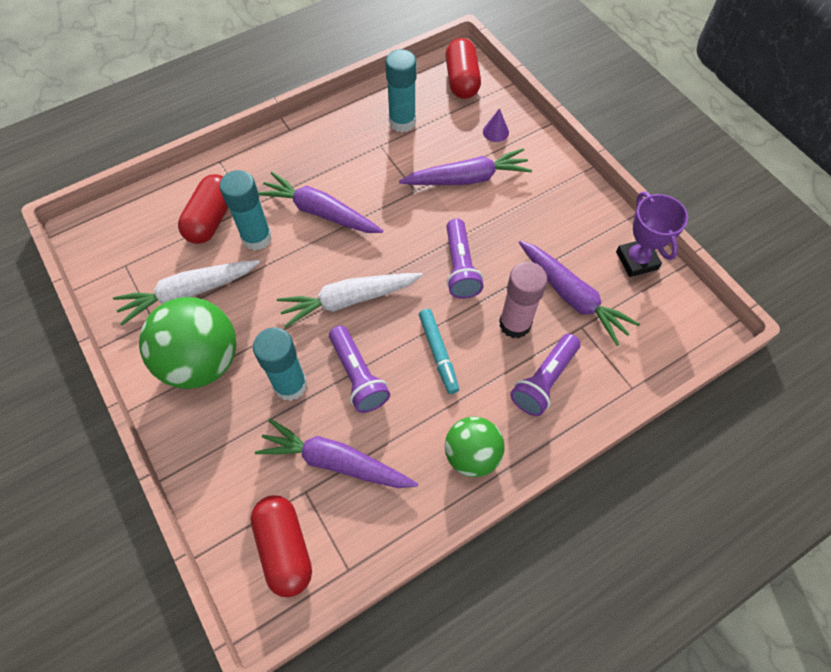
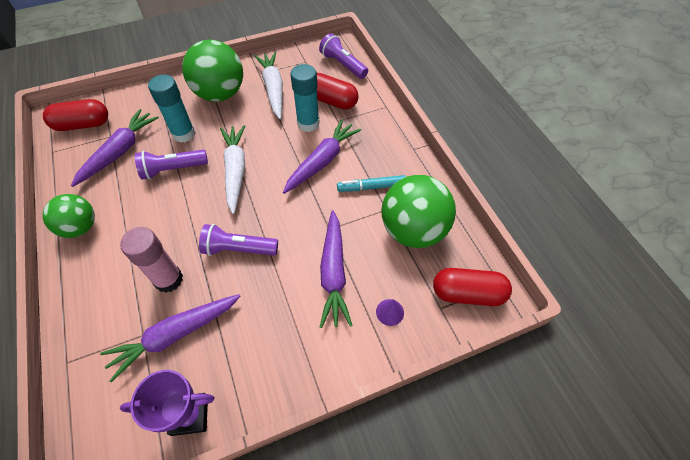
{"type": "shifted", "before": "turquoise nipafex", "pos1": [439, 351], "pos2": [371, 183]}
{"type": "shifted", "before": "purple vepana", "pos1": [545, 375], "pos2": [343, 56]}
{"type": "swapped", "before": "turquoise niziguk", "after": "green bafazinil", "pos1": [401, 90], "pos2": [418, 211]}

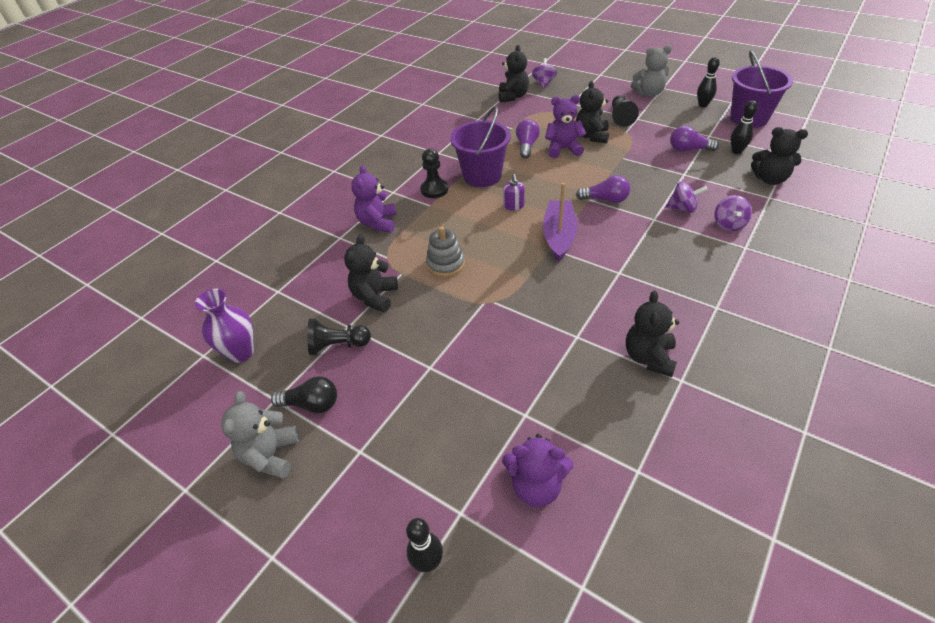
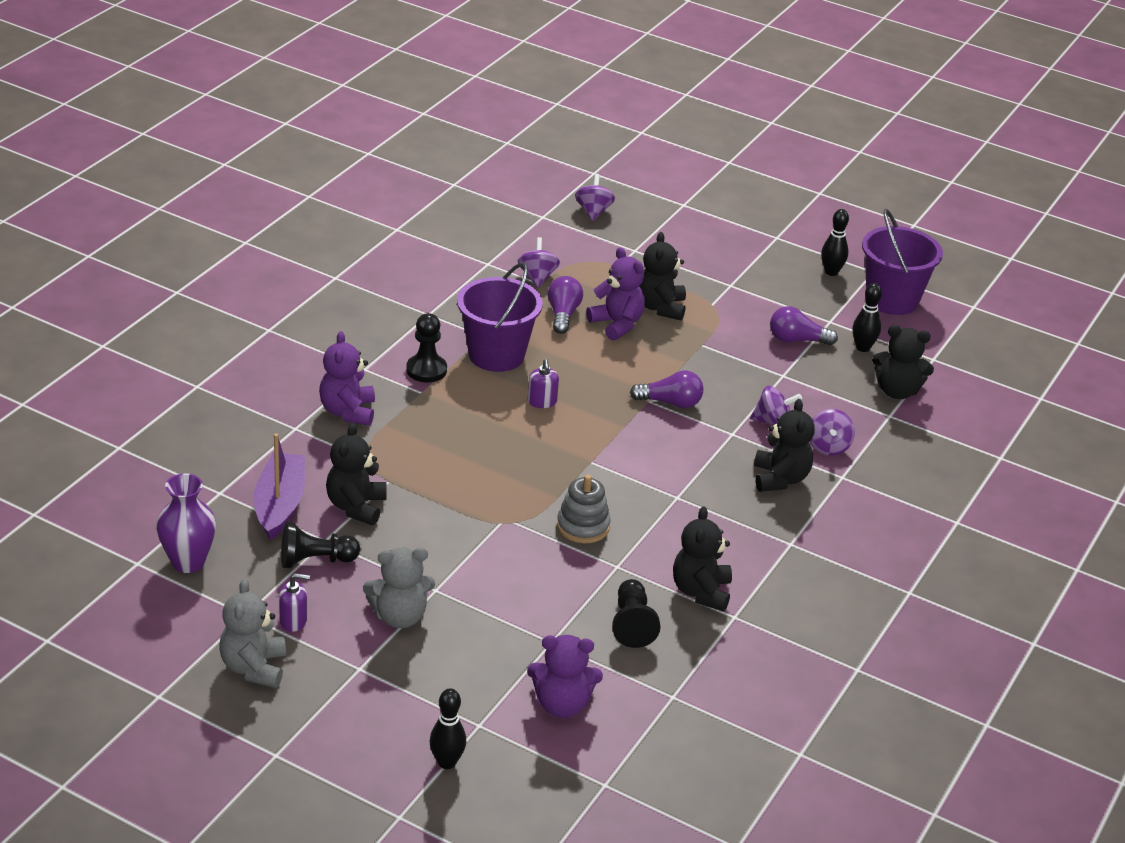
{"type": "new", "after": "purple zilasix", "pos2": [539, 262]}
{"type": "shifted", "before": "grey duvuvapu", "pos1": [445, 251], "pos2": [584, 508]}
{"type": "shifted", "before": "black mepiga", "pos1": [514, 74], "pos2": [784, 445]}
{"type": "shifted", "before": "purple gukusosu", "pos1": [560, 222], "pos2": [279, 486]}
{"type": "shifted", "before": "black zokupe", "pos1": [625, 111], "pos2": [636, 613]}
{"type": "shifted", "before": "grey mepiga", "pos1": [651, 71], "pos2": [399, 587]}
{"type": "swapped", "before": "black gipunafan", "after": "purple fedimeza", "pos1": [304, 394], "pos2": [294, 602]}
{"type": "rotated", "before": "purple mepiga", "pos1": [565, 126], "pos2": [615, 293], "turn": 60}

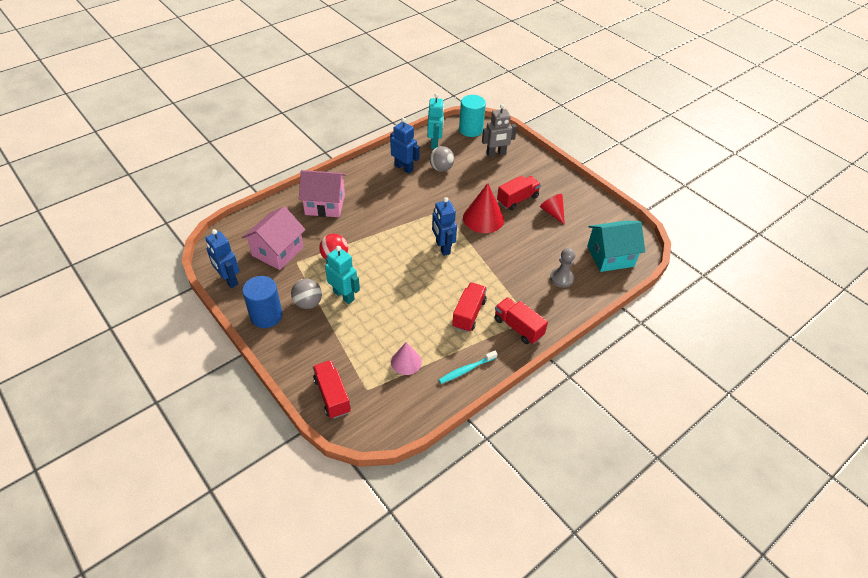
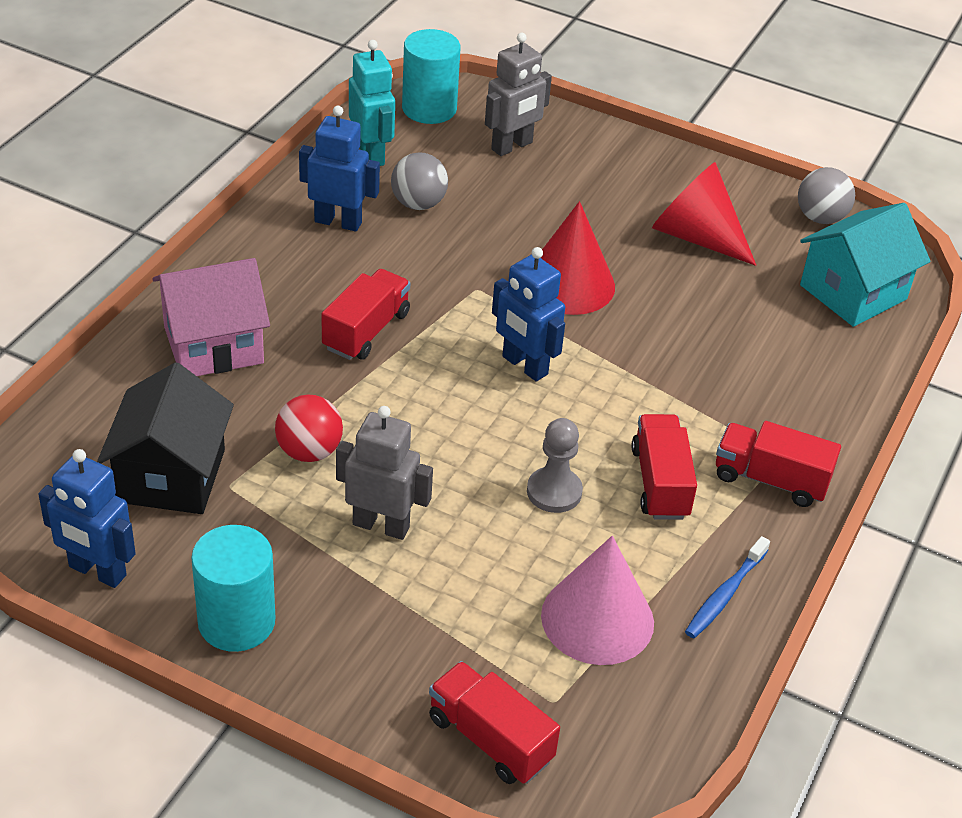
{"type": "shifted", "before": "grey bafazinil", "pos1": [306, 294], "pos2": [826, 195]}
{"type": "shifted", "before": "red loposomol", "pos1": [519, 193], "pos2": [365, 314]}
{"type": "shifted", "before": "grey zokupe", "pos1": [562, 268], "pos2": [555, 465]}
{"type": "repainted", "before": "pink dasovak", "after": "black dasovak", "pos1": [274, 238], "pos2": [165, 438]}
{"type": "repainted", "before": "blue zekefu", "after": "turquoise zekefu", "pos1": [262, 302], "pos2": [233, 588]}
{"type": "repainted", "before": "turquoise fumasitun", "after": "grey fumasitun", "pos1": [342, 275], "pos2": [384, 473]}
{"type": "repainted", "before": "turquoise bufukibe", "after": "blue bufukibe", "pos1": [468, 367], "pos2": [727, 587]}
{"type": "scaled", "before": "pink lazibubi", "pos1": [406, 358], "pos2": [597, 600], "scale": 1.63}
{"type": "scaled", "before": "red lazibubi", "pos1": [552, 209], "pos2": [704, 214], "scale": 1.63}

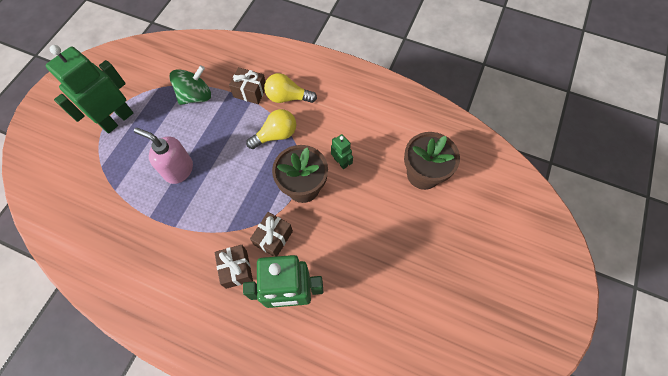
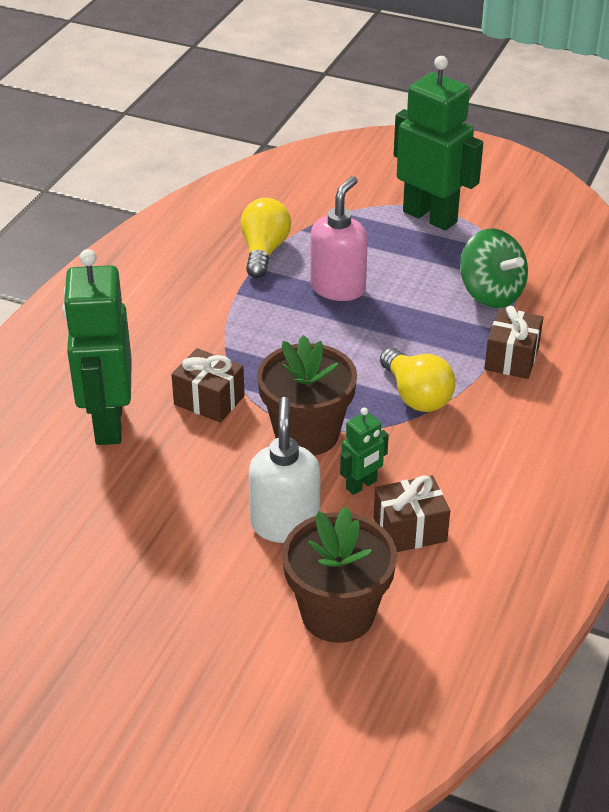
{"type": "new", "after": "white fedimeza", "pos2": [285, 470]}
{"type": "shifted", "before": "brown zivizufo", "pos1": [233, 267], "pos2": [412, 513]}
{"type": "shifted", "before": "yellow gipunafan", "pos1": [290, 88], "pos2": [266, 238]}

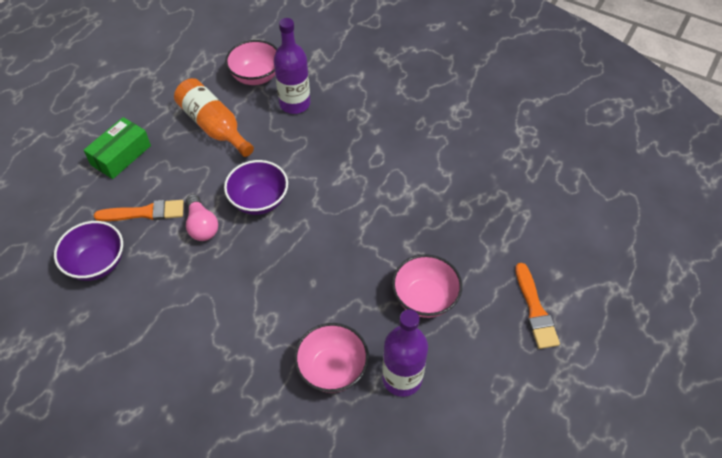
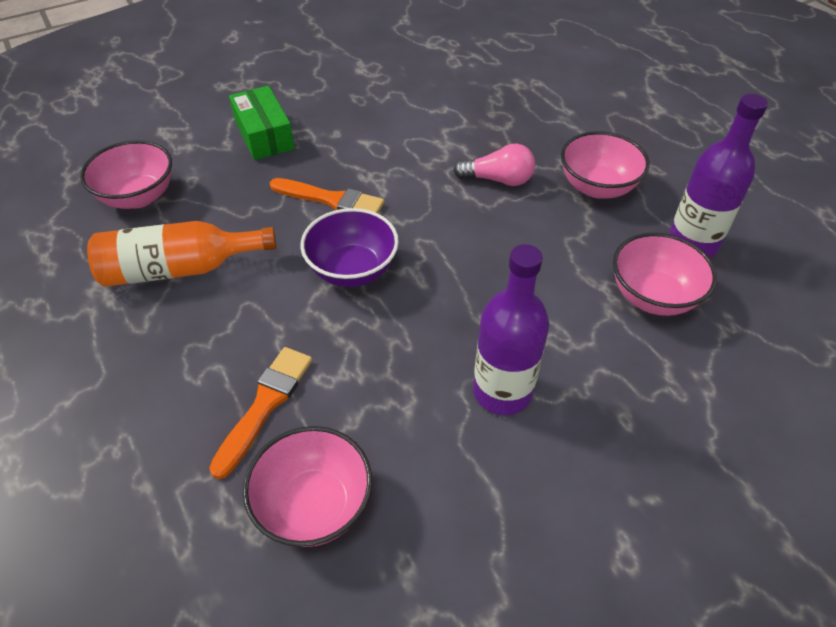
{"type": "shifted", "before": "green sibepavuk", "pos1": [117, 148], "pos2": [262, 123]}
{"type": "shifted", "before": "pink gipunafan", "pos1": [202, 217], "pos2": [494, 165]}
{"type": "shifted", "before": "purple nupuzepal", "pos1": [292, 66], "pos2": [511, 329]}
{"type": "shifted", "before": "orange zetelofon", "pos1": [537, 306], "pos2": [327, 195]}
{"type": "repainted", "before": "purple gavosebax", "after": "pink gavosebax", "pos1": [88, 251], "pos2": [307, 486]}

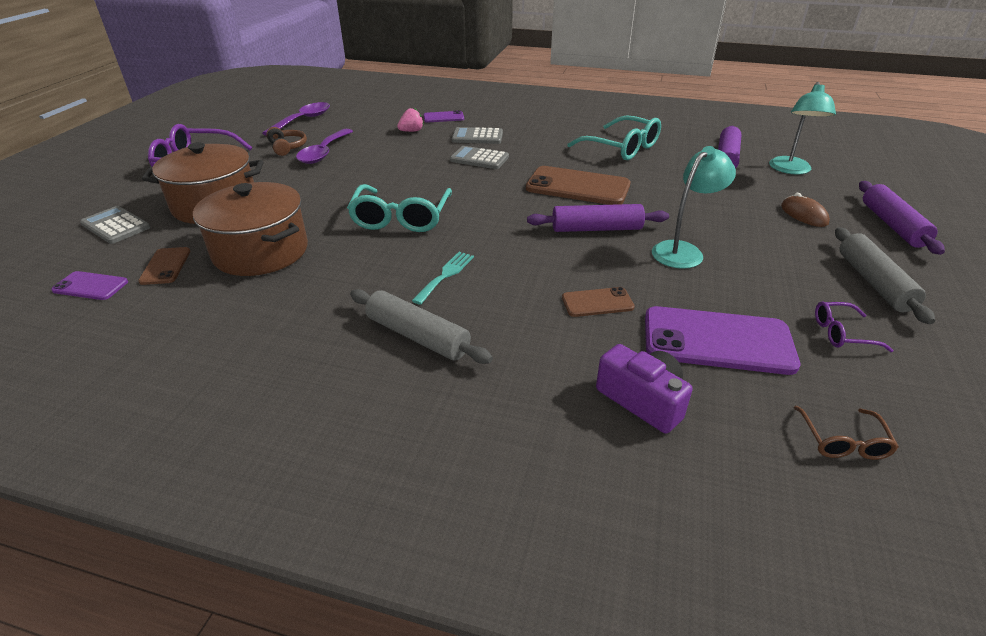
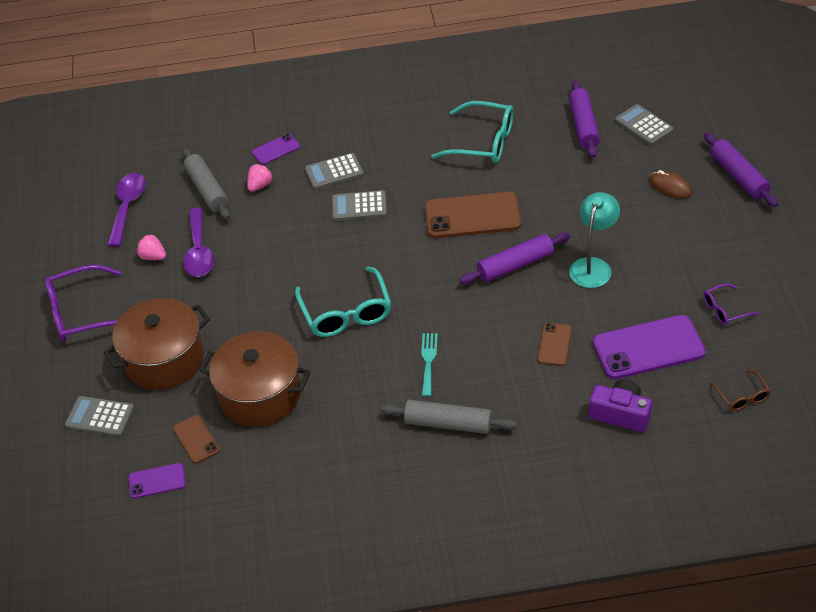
{"type": "shifted", "before": "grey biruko", "pos1": [885, 275], "pos2": [206, 184]}
{"type": "swapped", "before": "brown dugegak", "after": "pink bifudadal", "pos1": [286, 141], "pos2": [151, 247]}
{"type": "swapped", "before": "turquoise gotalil", "after": "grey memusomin", "pos1": [802, 128], "pos2": [644, 124]}
{"type": "rotated", "before": "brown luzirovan", "pos1": [598, 302], "pos2": [555, 344], "turn": -45}

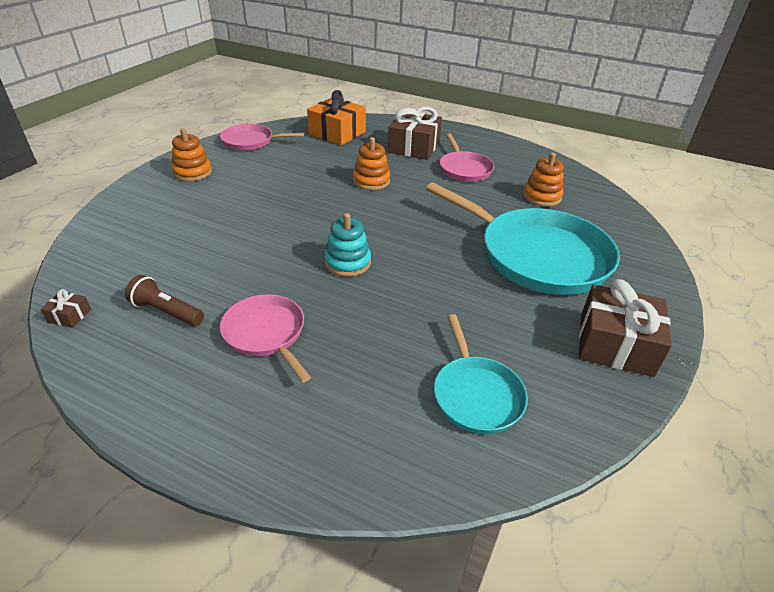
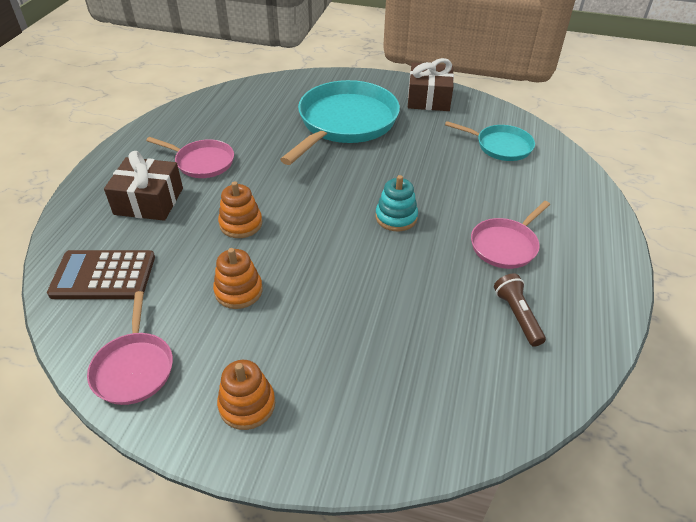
{"type": "gone", "before": "brown zivizufo", "pos1": [66, 308]}
{"type": "shifted", "before": "orange duvuvapu", "pos1": [543, 180], "pos2": [238, 278]}
{"type": "swapped", "before": "orange zivizufo", "after": "brown memusomin", "pos1": [336, 117], "pos2": [101, 274]}
{"type": "rotated", "before": "brown vepana", "pos1": [164, 300], "pos2": [520, 310], "turn": 150}
{"type": "rotated", "before": "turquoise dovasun", "pos1": [481, 374], "pos2": [490, 141], "turn": 45}
{"type": "rotated", "before": "pink dovasun", "pos1": [467, 157], "pos2": [190, 157], "turn": 45}

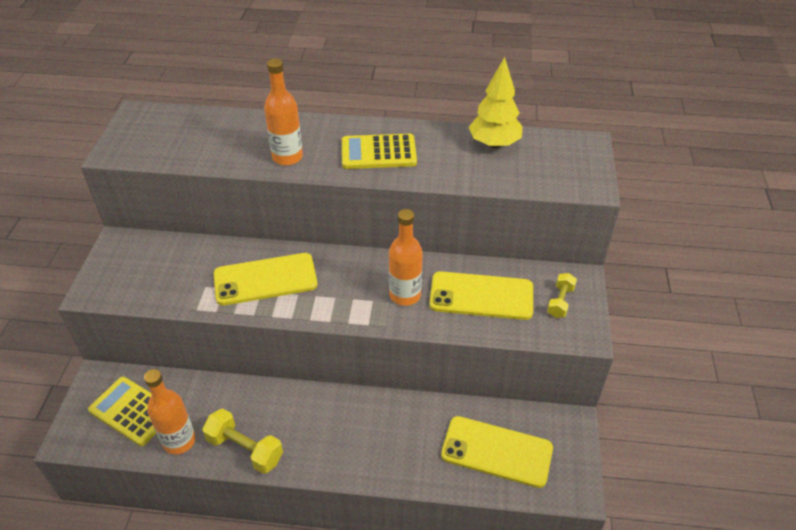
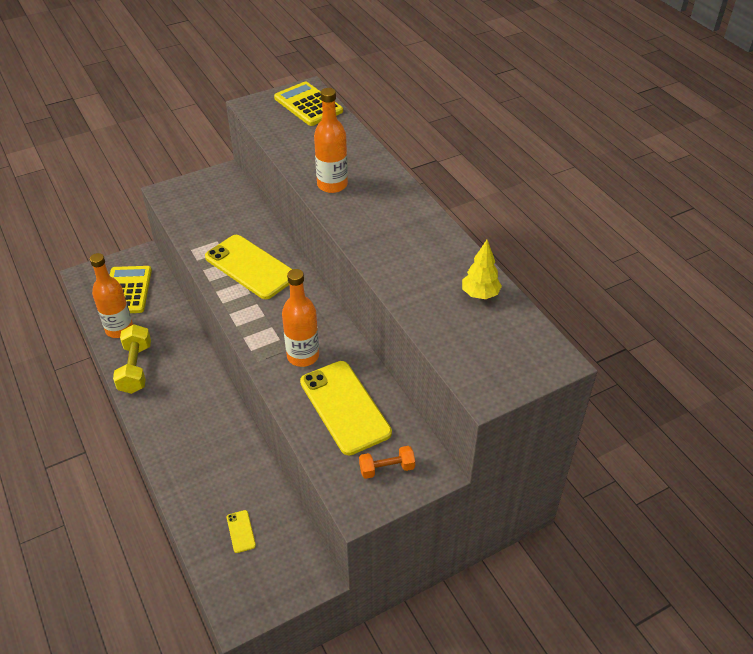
{"type": "shifted", "before": "yellow memusomin", "pos1": [379, 151], "pos2": [308, 104]}
{"type": "repainted", "before": "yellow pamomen", "after": "orange pamomen", "pos1": [562, 295], "pos2": [387, 462]}
{"type": "scaled", "before": "yellow luzirovan", "pos1": [497, 452], "pos2": [241, 531], "scale": 0.41}
{"type": "scaled", "before": "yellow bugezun", "pos1": [496, 103], "pos2": [482, 269], "scale": 0.65}

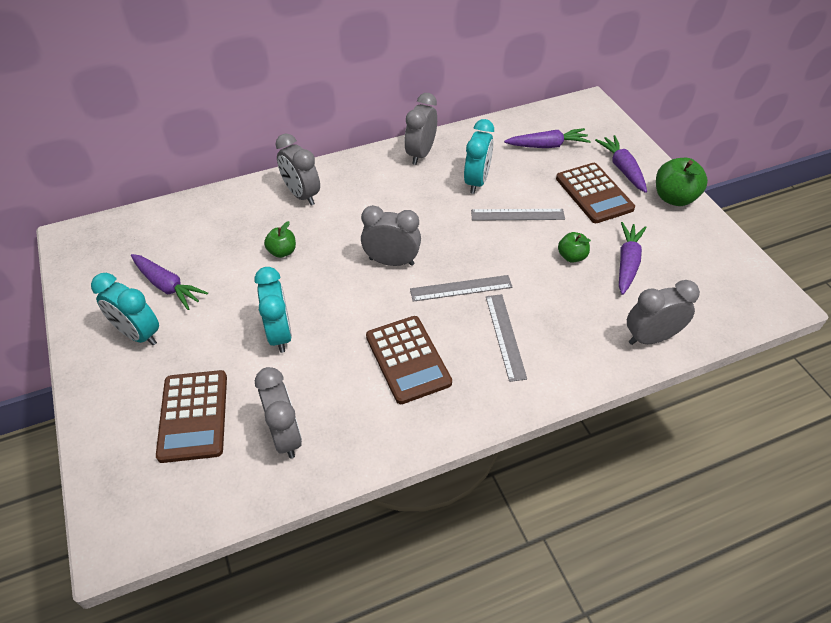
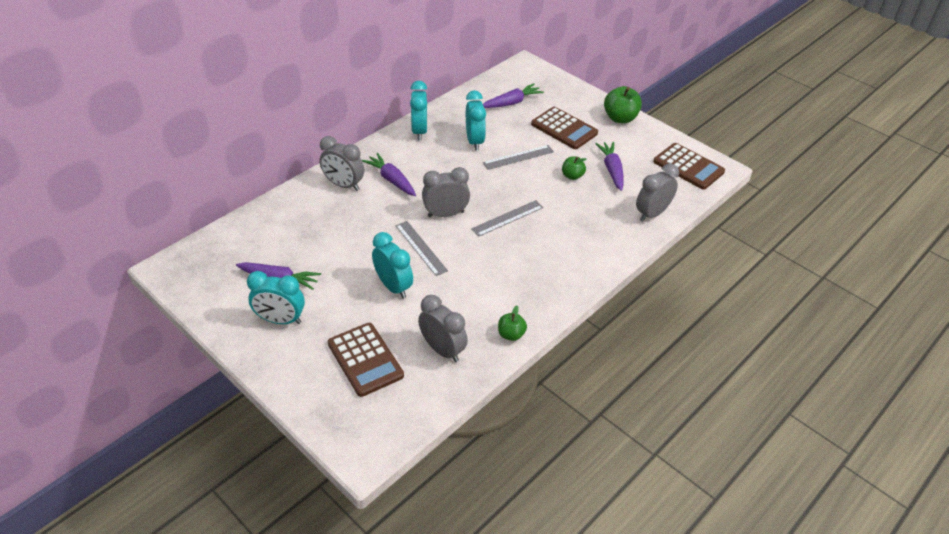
{"type": "shifted", "before": "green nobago", "pos1": [280, 239], "pos2": [512, 323]}
{"type": "shifted", "before": "brown memusomin", "pos1": [409, 360], "pos2": [689, 166]}
{"type": "shifted", "before": "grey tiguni", "pos1": [506, 338], "pos2": [422, 248]}
{"type": "shifted", "before": "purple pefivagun", "pos1": [621, 164], "pos2": [389, 174]}
{"type": "repainted", "before": "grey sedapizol", "after": "turquoise sedapizol", "pos1": [421, 129], "pos2": [418, 110]}

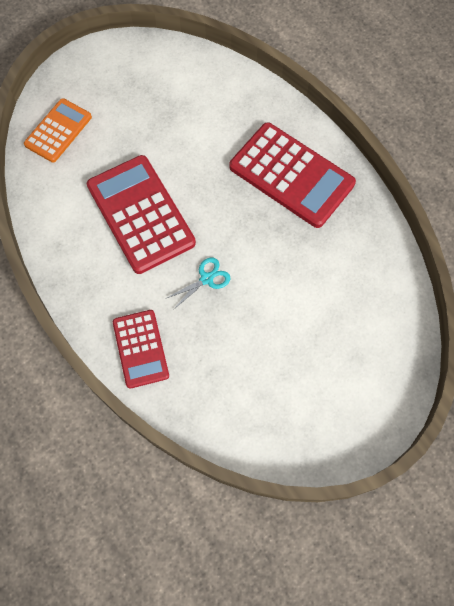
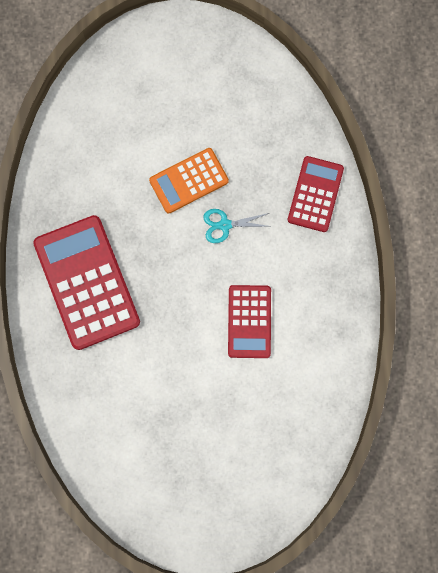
{"type": "shifted", "before": "orange memusomin", "pos1": [58, 130], "pos2": [189, 180]}
{"type": "scaled", "before": "red memusomin", "pos1": [141, 214], "pos2": [249, 321], "scale": 0.59}

